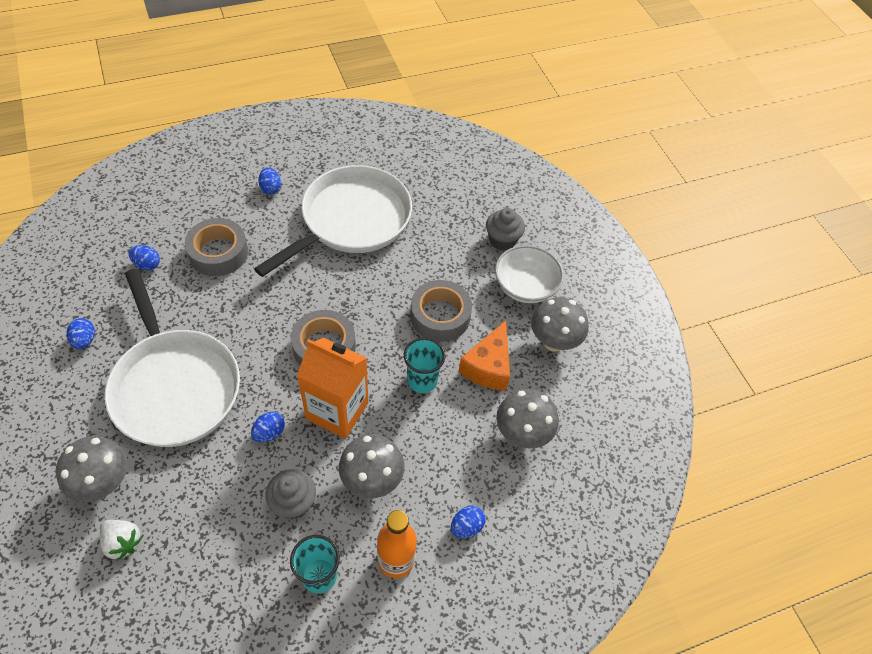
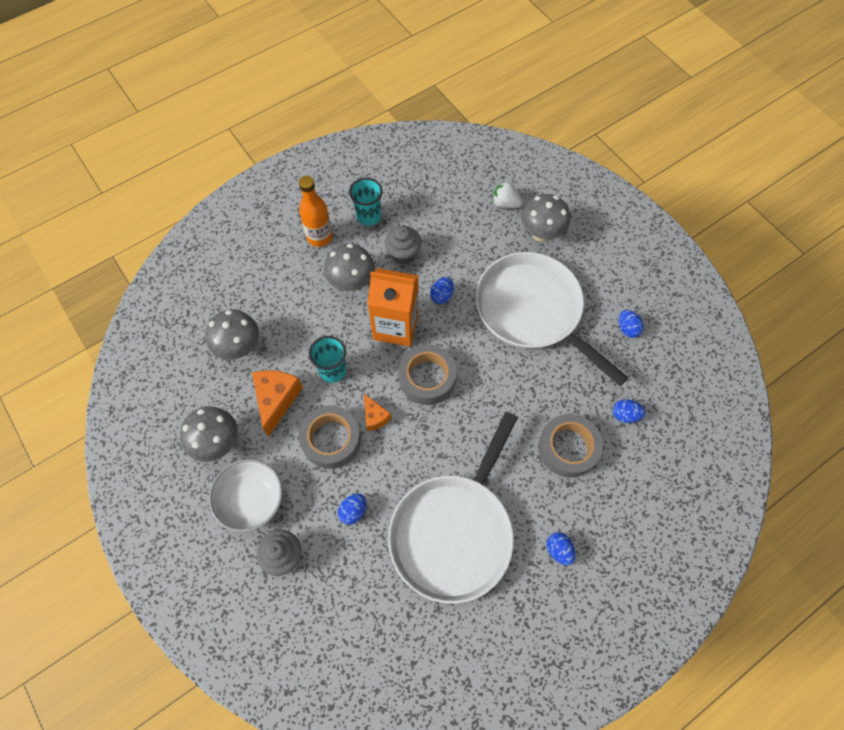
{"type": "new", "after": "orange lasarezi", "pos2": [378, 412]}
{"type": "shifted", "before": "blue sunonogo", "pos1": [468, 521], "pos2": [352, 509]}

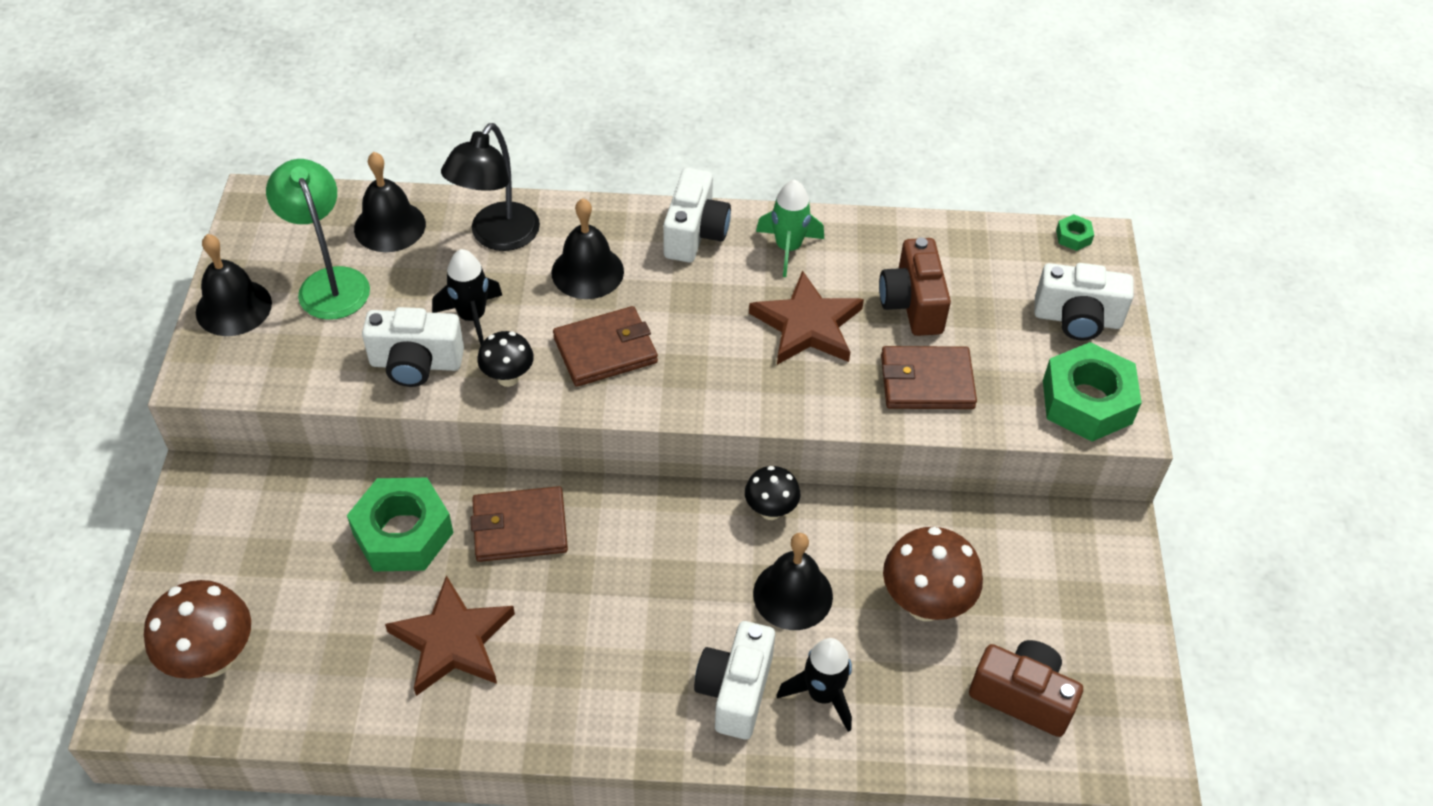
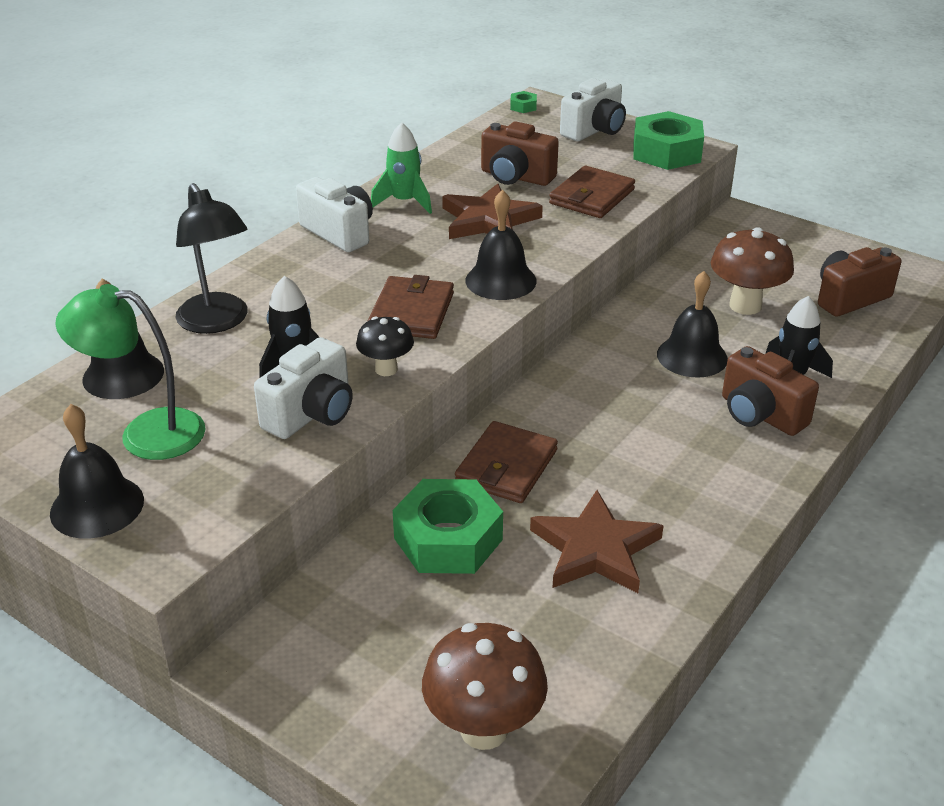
{"type": "gone", "before": "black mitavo", "pos1": [772, 493]}
{"type": "shifted", "before": "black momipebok", "pos1": [587, 249], "pos2": [501, 245]}
{"type": "repainted", "before": "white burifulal", "after": "brown burifulal", "pos1": [734, 680], "pos2": [770, 391]}

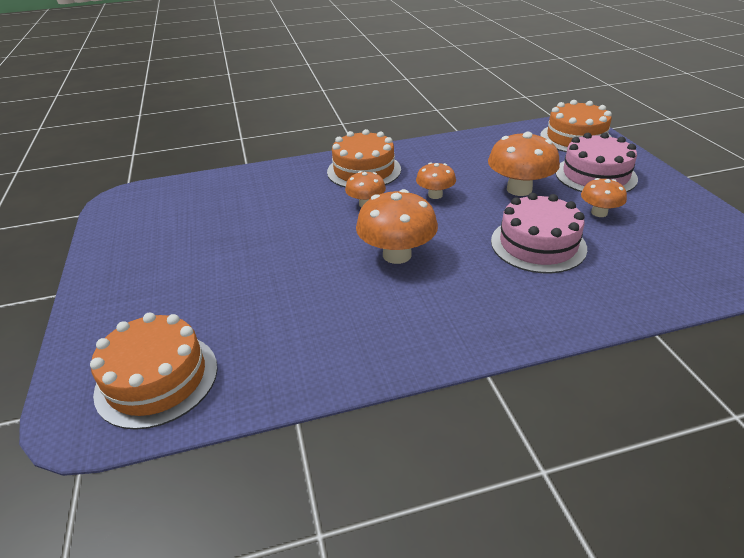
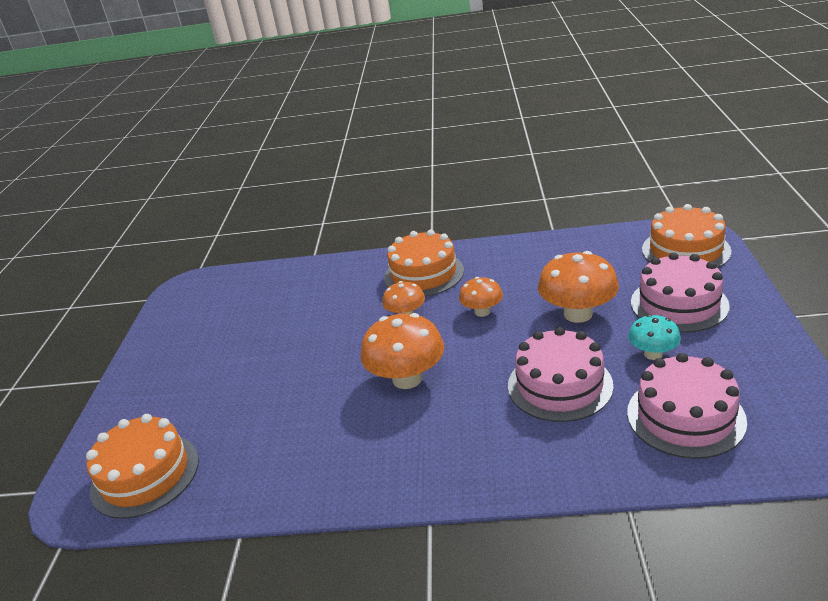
{"type": "new", "after": "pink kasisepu", "pos2": [687, 406]}
{"type": "repainted", "before": "orange mitavo", "after": "turquoise mitavo", "pos1": [604, 197], "pos2": [654, 337]}

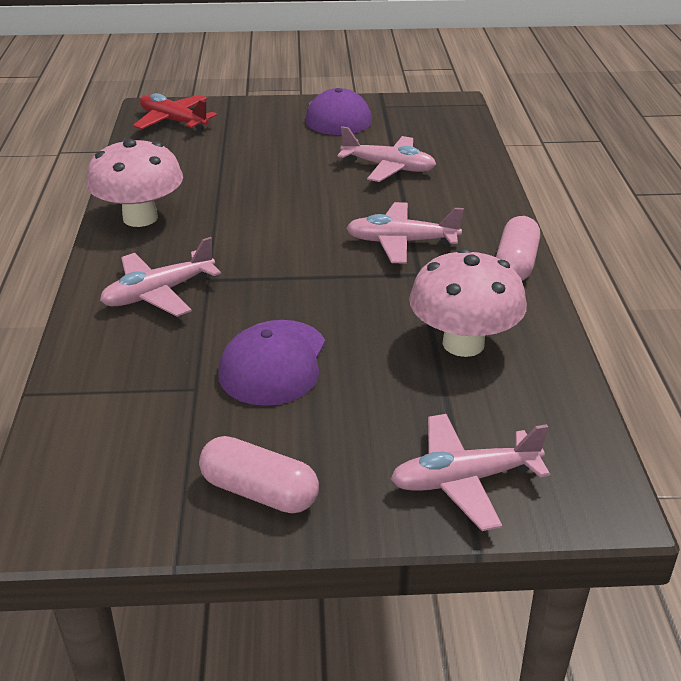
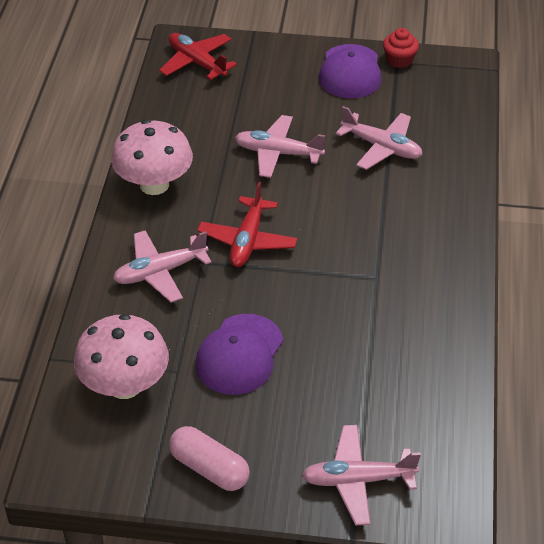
{"type": "gone", "before": "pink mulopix", "pos1": [518, 248]}
{"type": "new", "after": "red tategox", "pos2": [247, 224]}
{"type": "new", "after": "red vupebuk", "pos2": [401, 48]}
{"type": "shifted", "before": "pink tategox", "pos1": [405, 233], "pos2": [280, 146]}
{"type": "shifted", "before": "pink mitavo", "pos1": [468, 302], "pos2": [121, 356]}

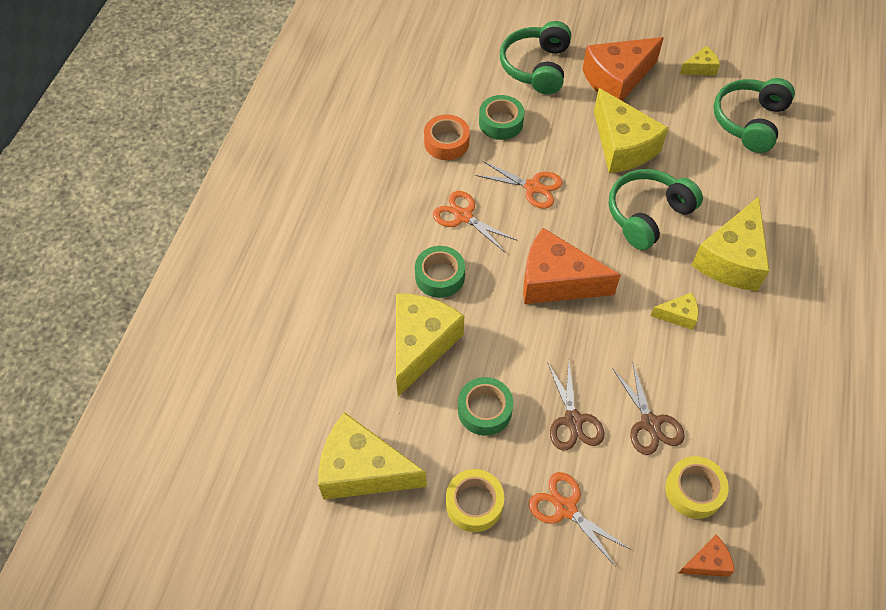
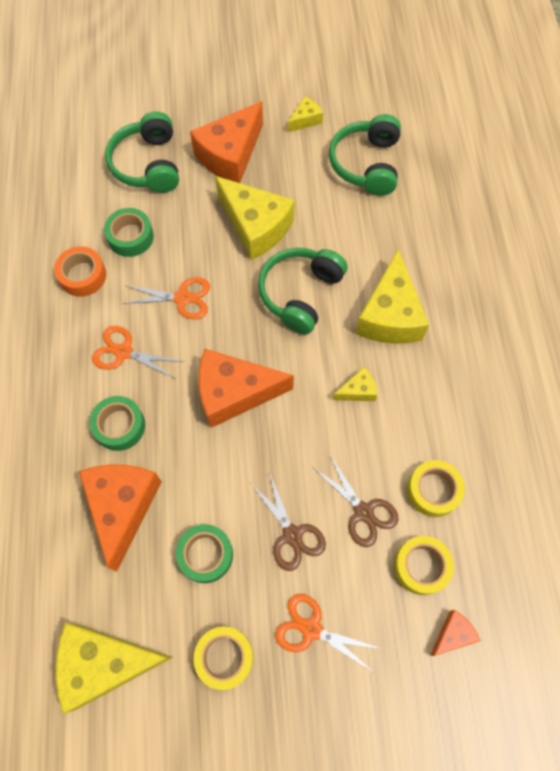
{"type": "new", "after": "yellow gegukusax", "pos2": [436, 488]}
{"type": "repainted", "before": "yellow lasarezi", "after": "orange lasarezi", "pos1": [430, 345], "pos2": [120, 518]}

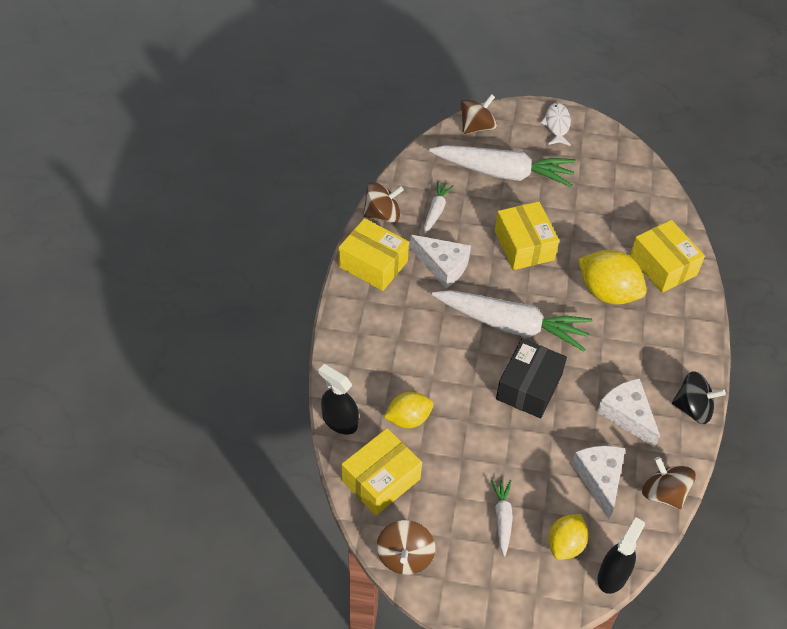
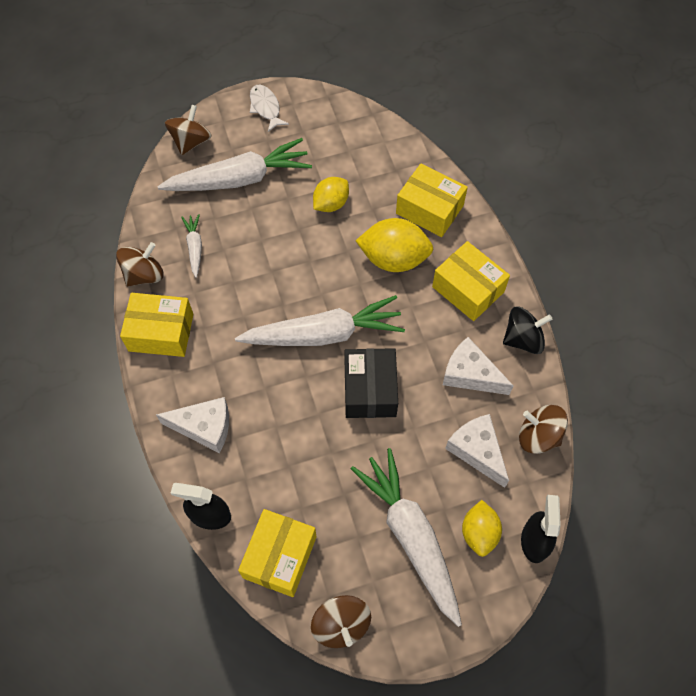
{"type": "shifted", "before": "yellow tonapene", "pos1": [408, 410], "pos2": [331, 194]}
{"type": "shifted", "before": "white lasarezi", "pos1": [440, 261], "pos2": [192, 425]}
{"type": "shifted", "before": "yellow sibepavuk", "pos1": [527, 235], "pos2": [471, 281]}
{"type": "scaled", "before": "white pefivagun", "pos1": [502, 518], "pos2": [406, 537], "scale": 2.17}

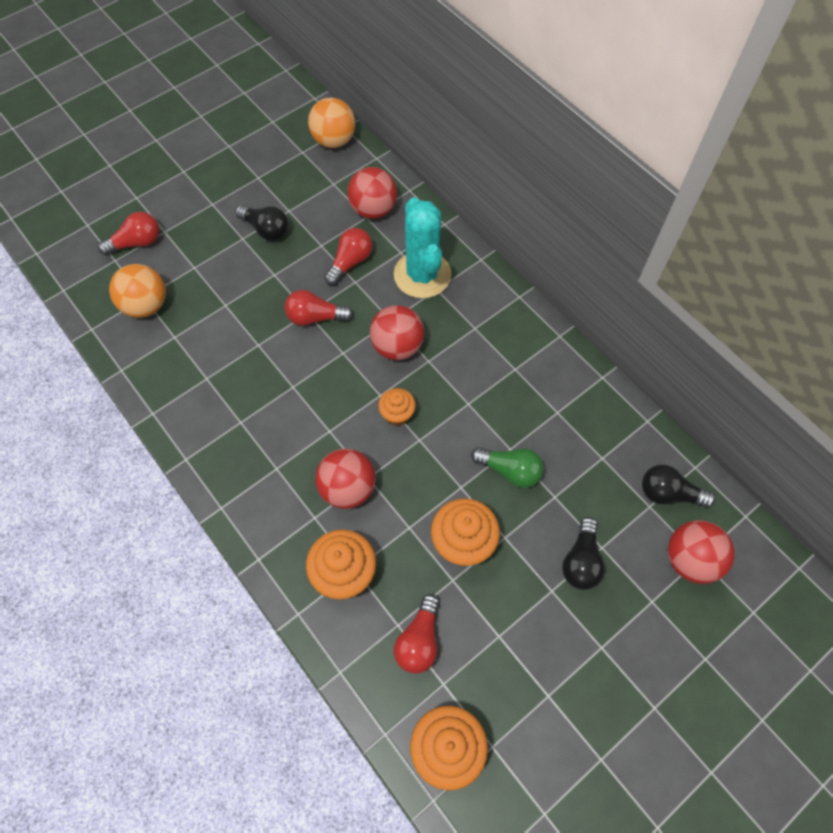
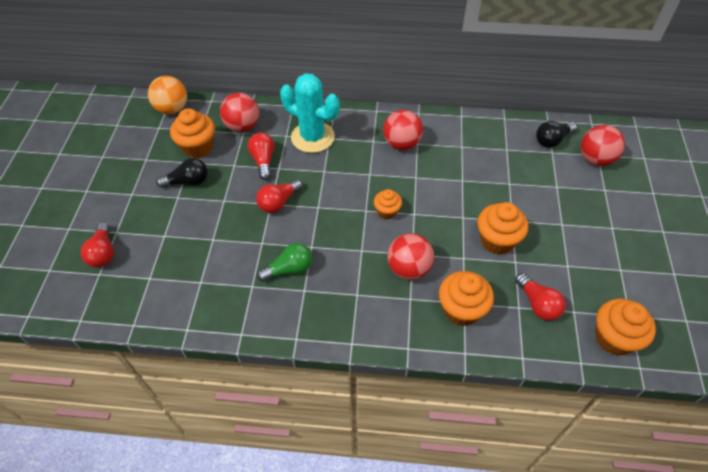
{"type": "gone", "before": "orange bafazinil", "pos1": [137, 291]}
{"type": "gone", "before": "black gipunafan", "pos1": [583, 553]}
{"type": "new", "after": "orange vupebuk", "pos2": [192, 133]}
{"type": "shifted", "before": "red bafazinil", "pos1": [397, 332], "pos2": [403, 130]}
{"type": "shifted", "before": "green gipunafan", "pos1": [507, 467], "pos2": [284, 262]}
{"type": "rotated", "before": "red gipunafan", "pos1": [128, 233], "pos2": [97, 245], "turn": 150}

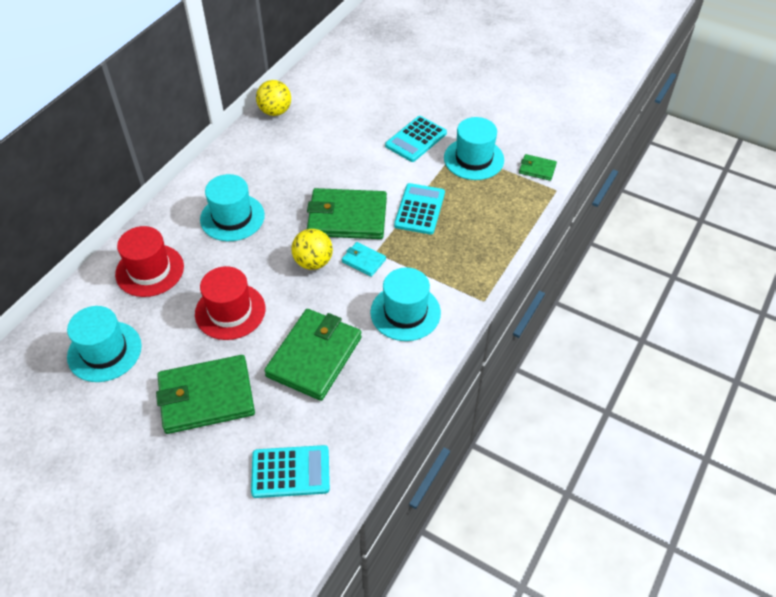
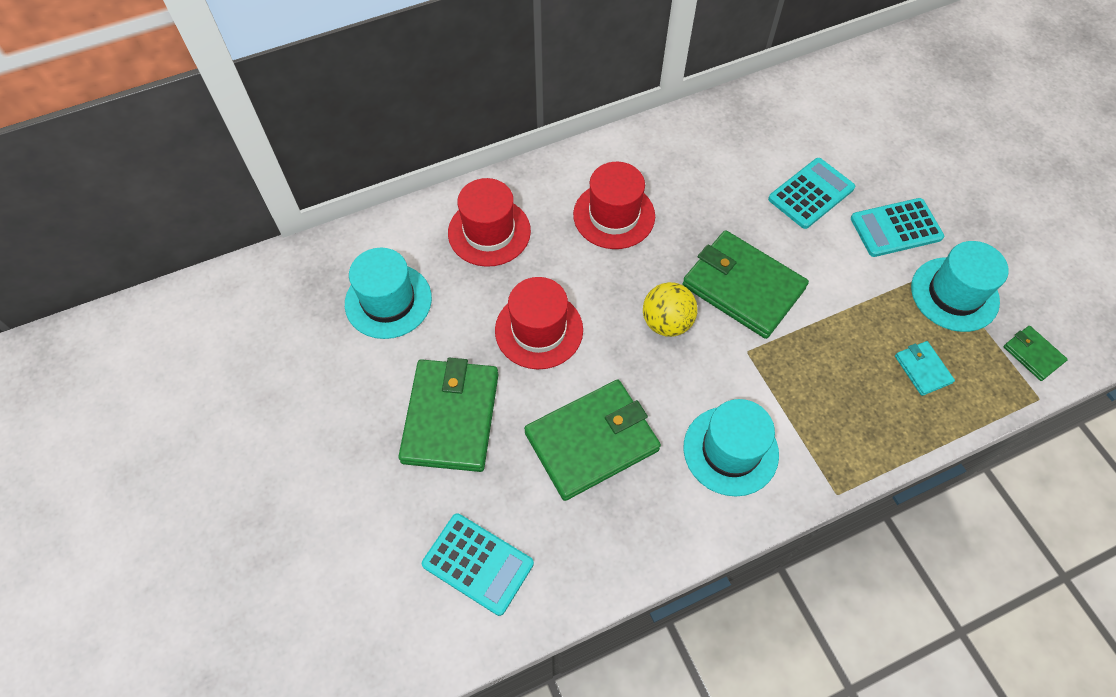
{"type": "gone", "before": "yellow bafazinil", "pos1": [273, 98]}
{"type": "shifted", "before": "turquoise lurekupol", "pos1": [364, 259], "pos2": [925, 368]}
{"type": "shifted", "before": "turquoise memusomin", "pos1": [419, 208], "pos2": [811, 193]}
{"type": "repainted", "before": "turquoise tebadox", "after": "red tebadox", "pos1": [232, 207], "pos2": [614, 205]}
{"type": "rotated", "before": "green lurekupol", "pos1": [205, 394], "pos2": [448, 415], "turn": 75}

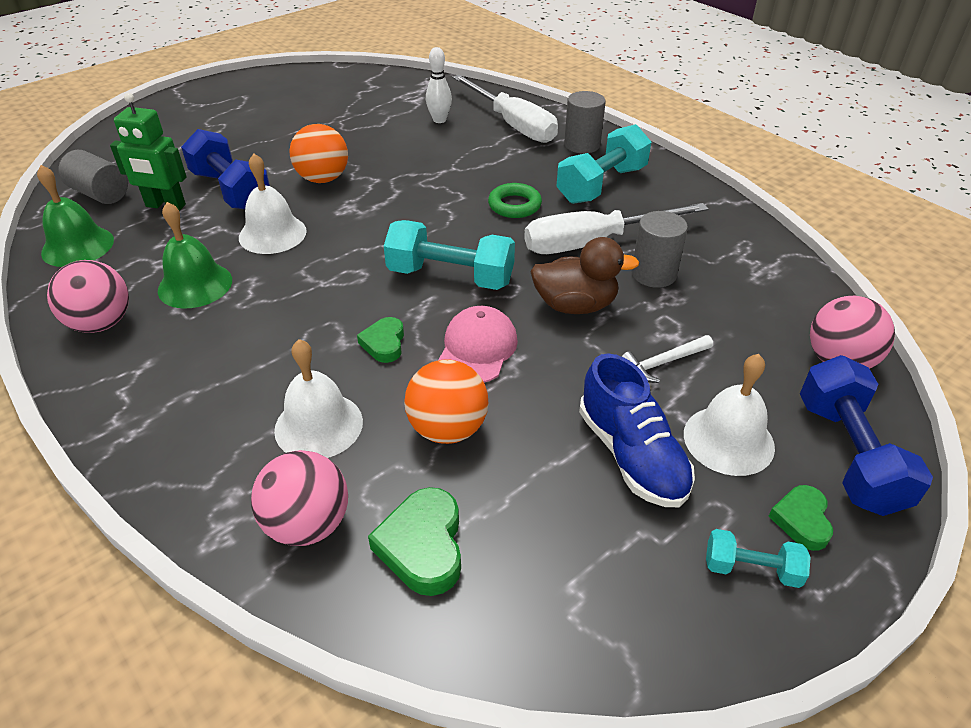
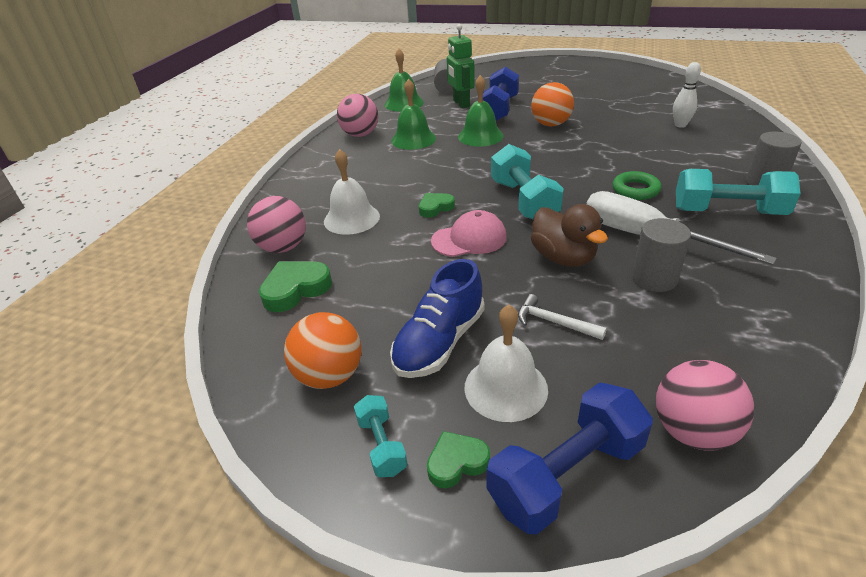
{"type": "gone", "before": "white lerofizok", "pos1": [505, 108]}
{"type": "shifted", "before": "orange bafazinil", "pos1": [446, 401], "pos2": [322, 350]}
{"type": "repainted", "before": "white momipebok", "after": "green momipebok", "pos1": [273, 204], "pos2": [480, 111]}

